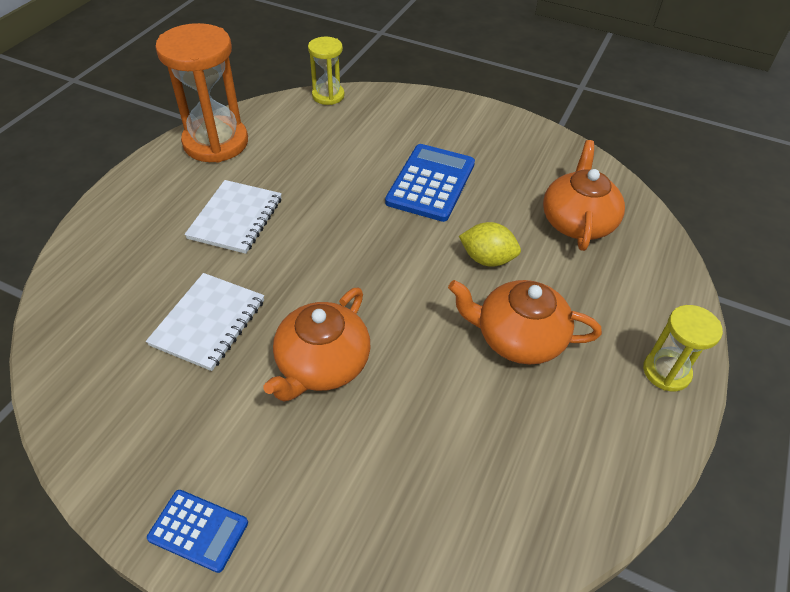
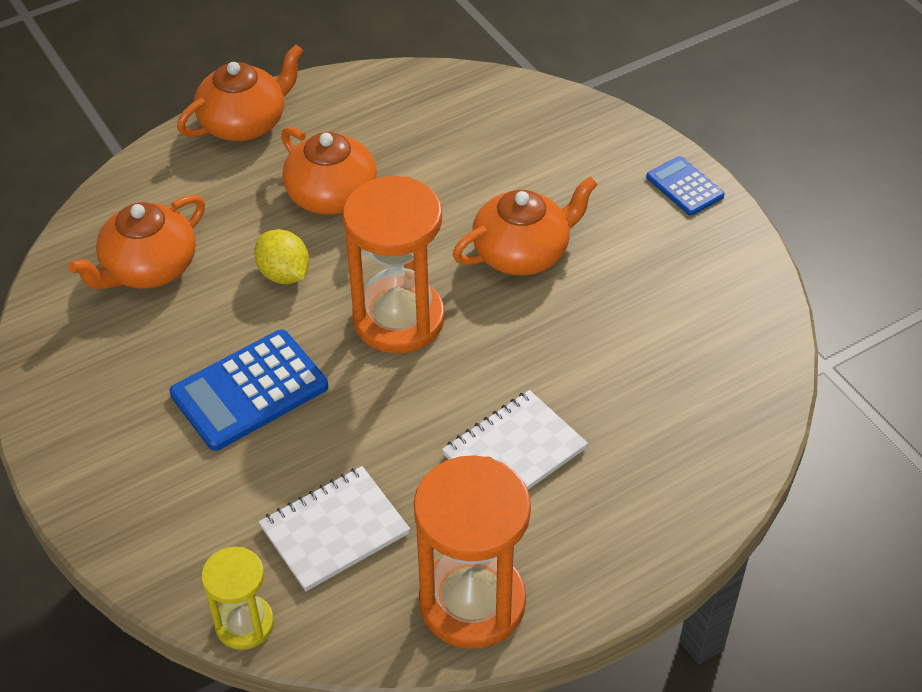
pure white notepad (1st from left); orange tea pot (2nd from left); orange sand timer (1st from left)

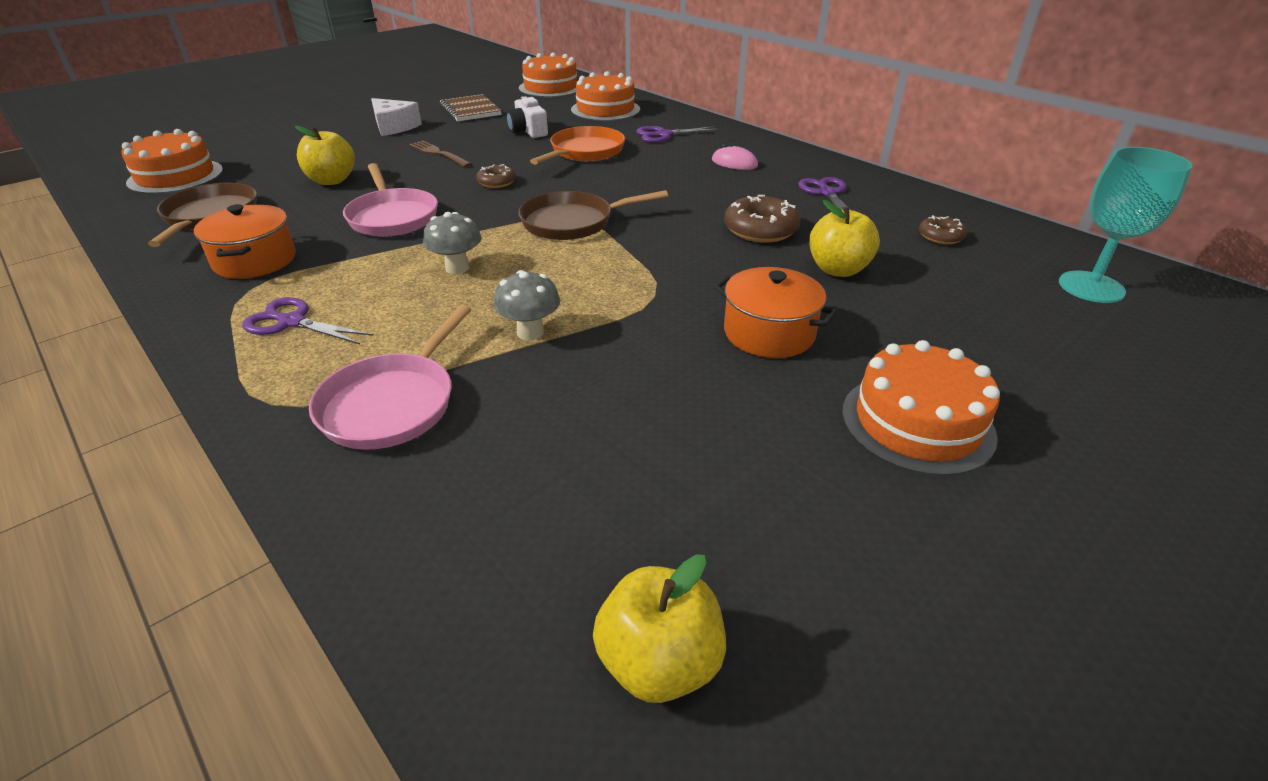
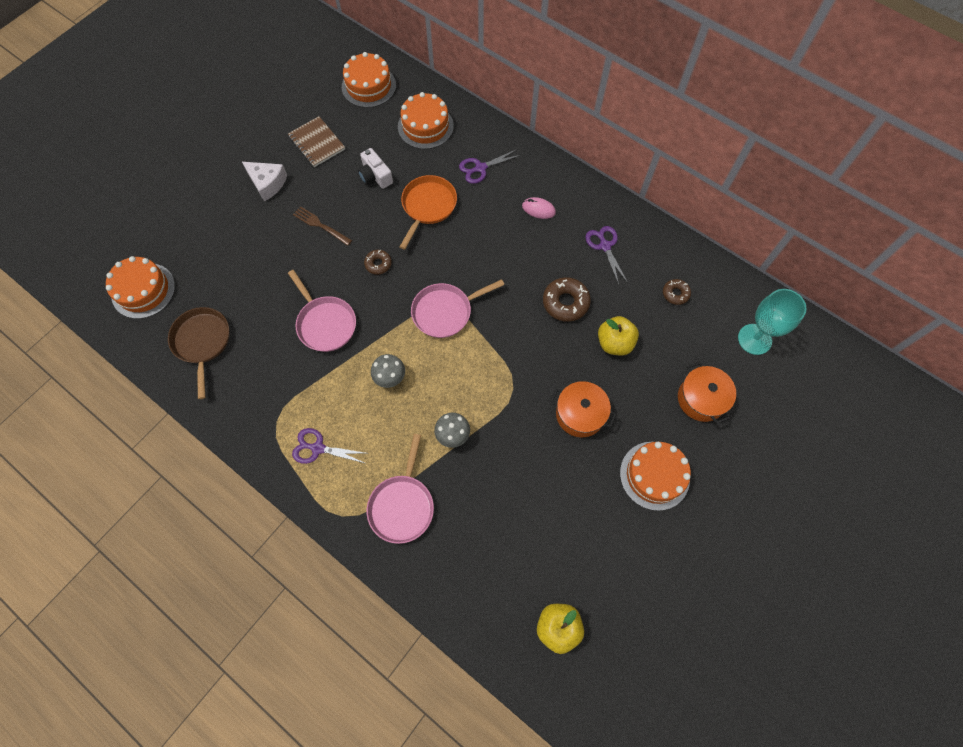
orange pot (2nd from left); golden toy apple (1st from left in the first image); rosy skillet (3rd from left)

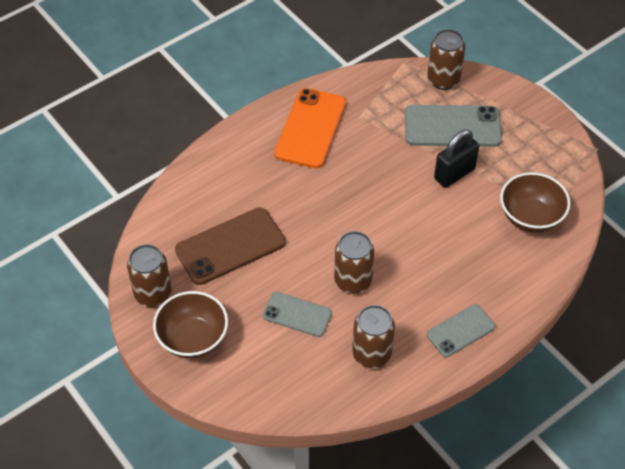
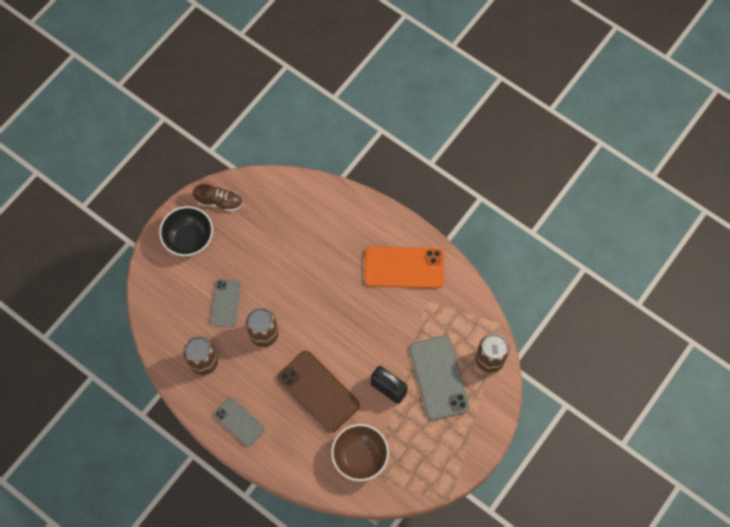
dark brown shoe; black bowl; dark brown mobile phone

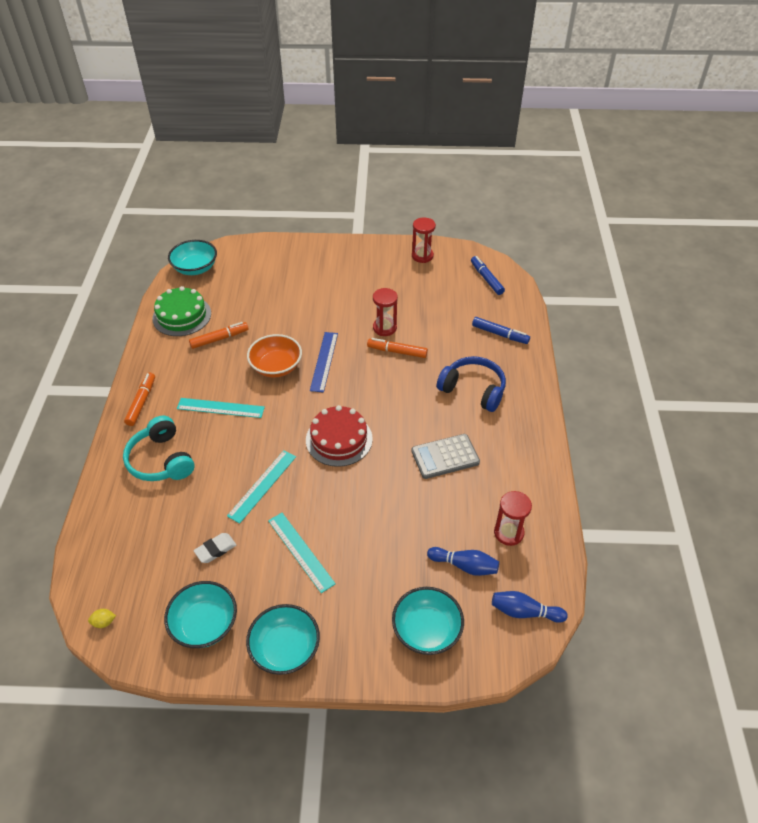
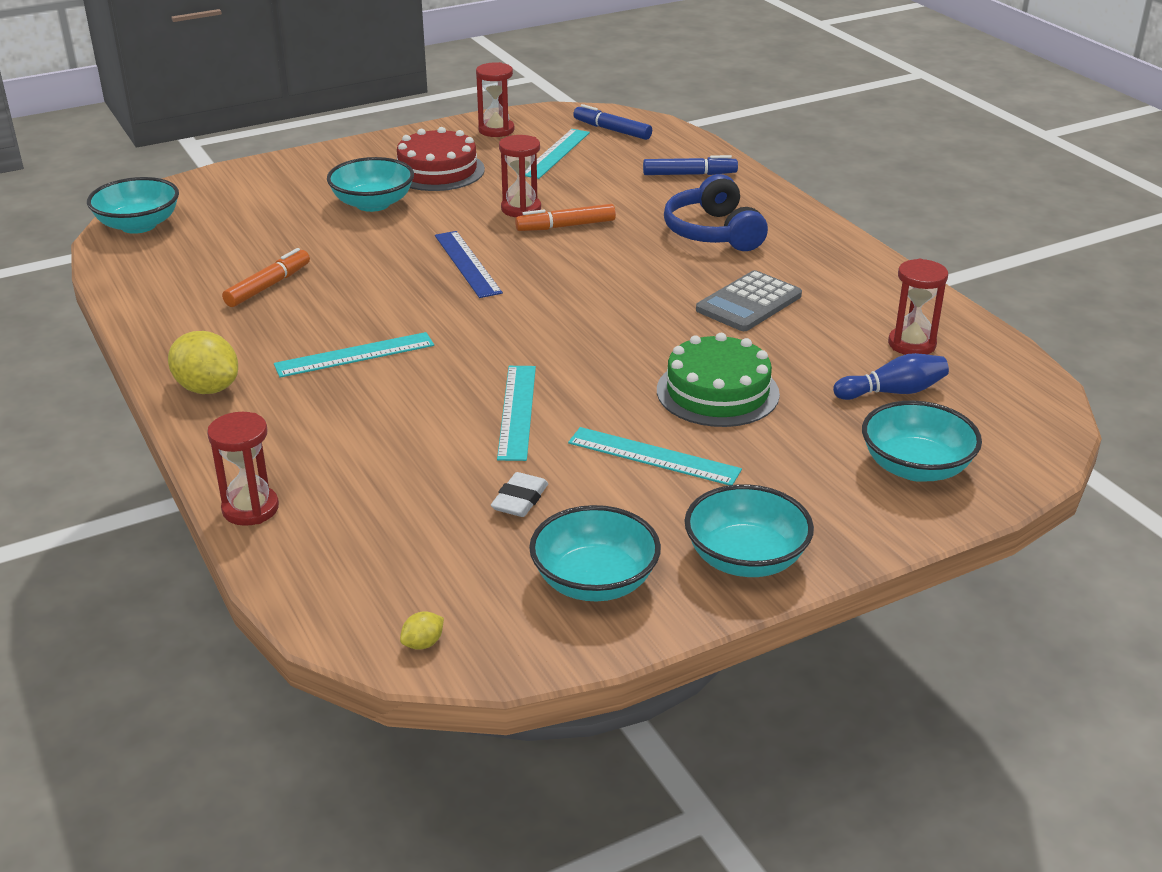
aqua over-ear headphones; golden citrus fruit (1st from left); green gateau; orange bowl; scarlet gateau; royal blue over-ear headphones; royal blue bowling pin (2nd from left in the first image); scarlet sand timer (1st from left); aqua bowl (2nd from left); aqua straightedge (3rd from left)

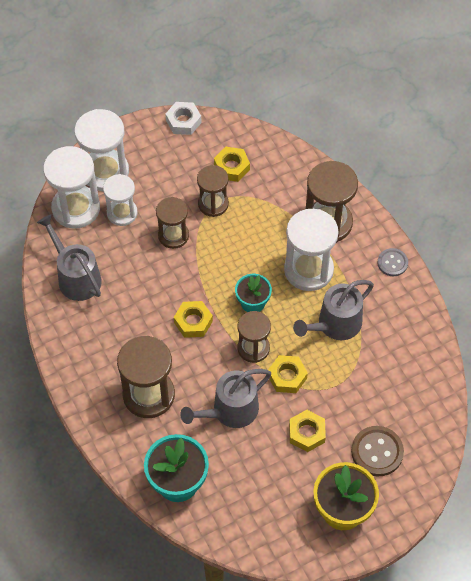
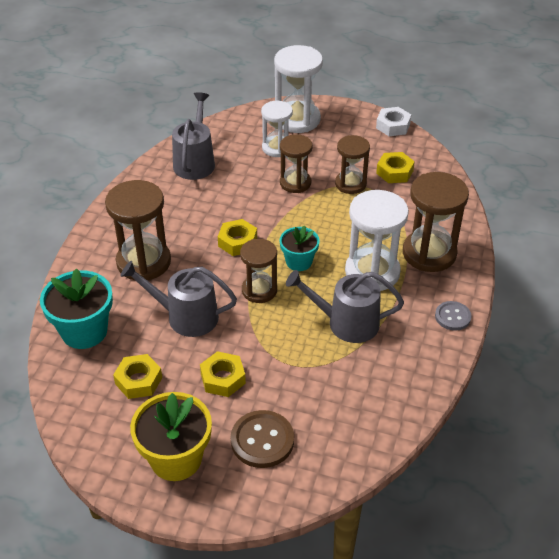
pure white sand timer (1st from left in the first image); golden hexagon nut (1st from left)

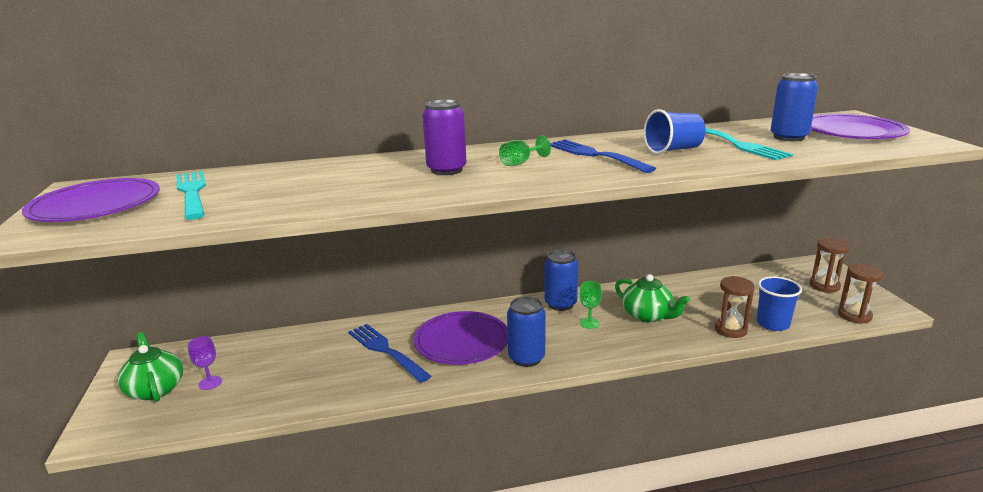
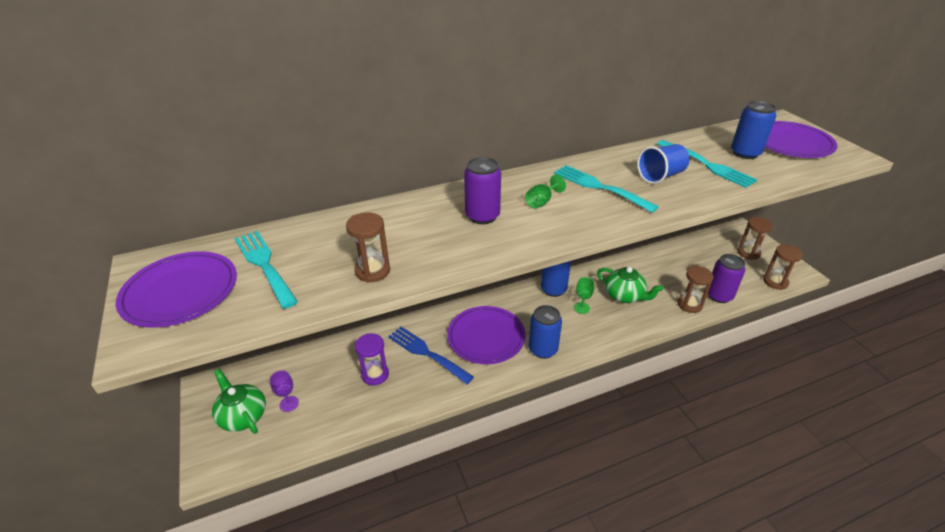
aqua dinner fork (2nd from left); royal purple soda can (2nd from left); dark brown sand timer (1st from left); royal purple sand timer

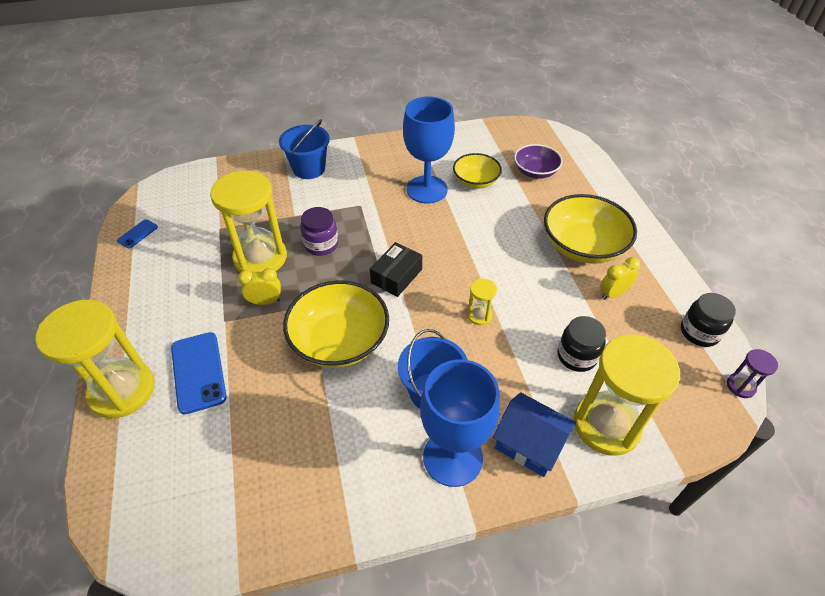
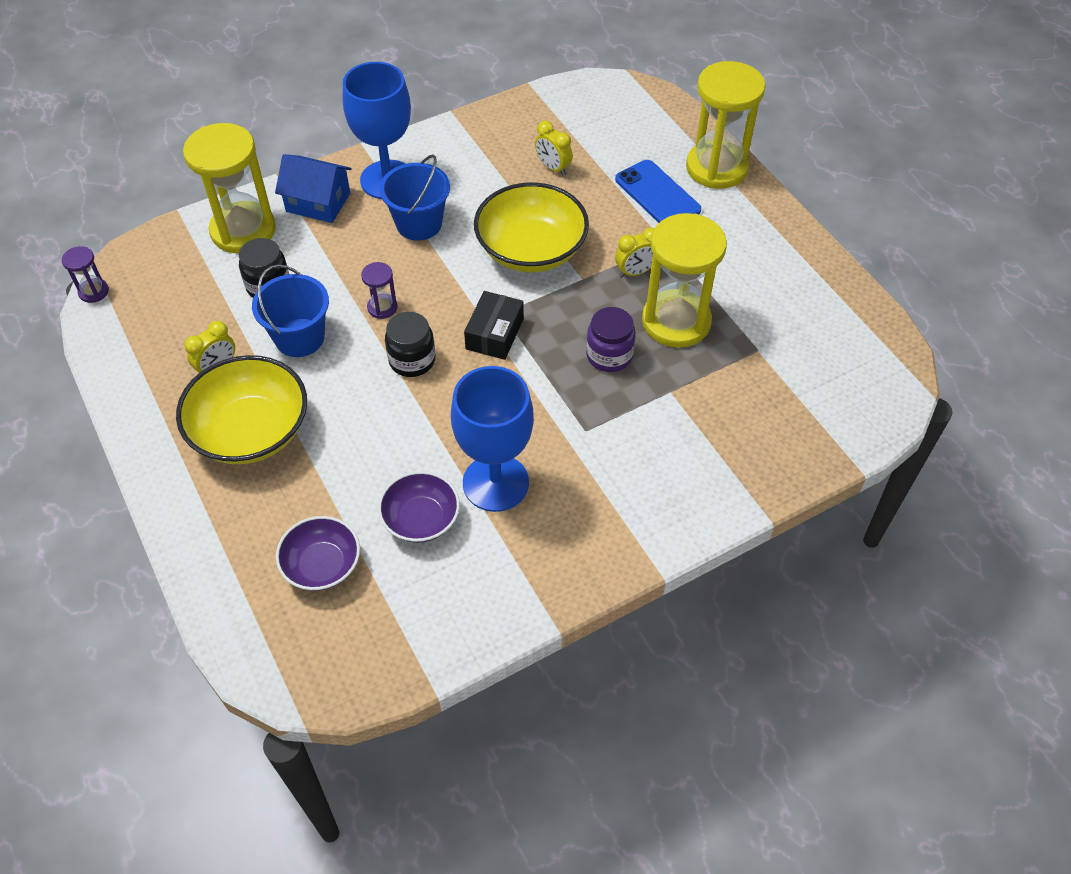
royal blue mobile phone (1st from left in the first image); royal blue bucket (1st from left); royal purple bowl (2nd from left); royal purple sand timer (2nd from left); black preserve jar (2nd from left); golden alarm clock (2nd from left)

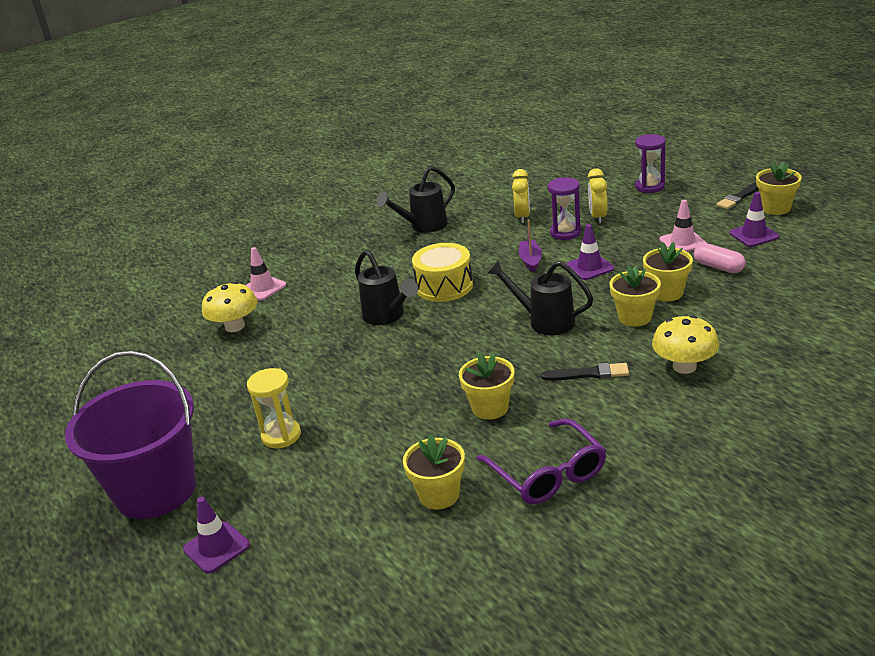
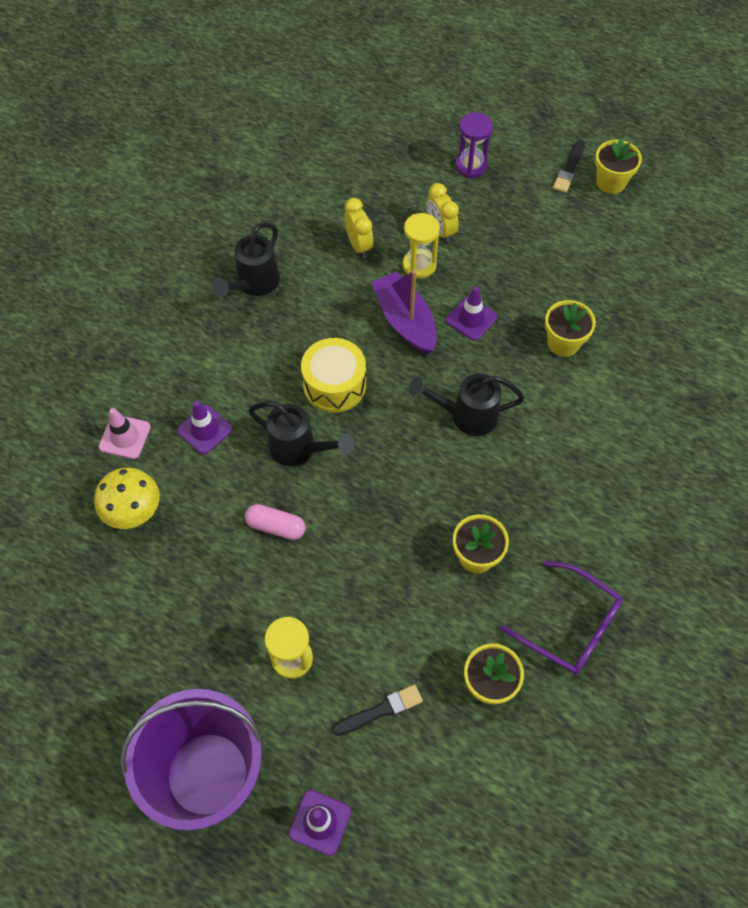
royal purple toy boat; black brush (1st from left); golden sand timer (2nd from left); golden plant pot (3rd from left in the first image); golden toadstool (2nd from left in the first image); rosy safety cone (2nd from left in the first image); rosy pill; royal purple safety cone (1st from left)

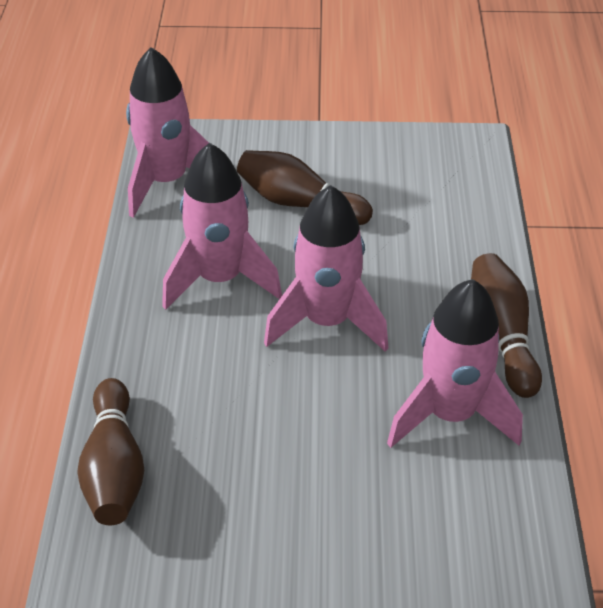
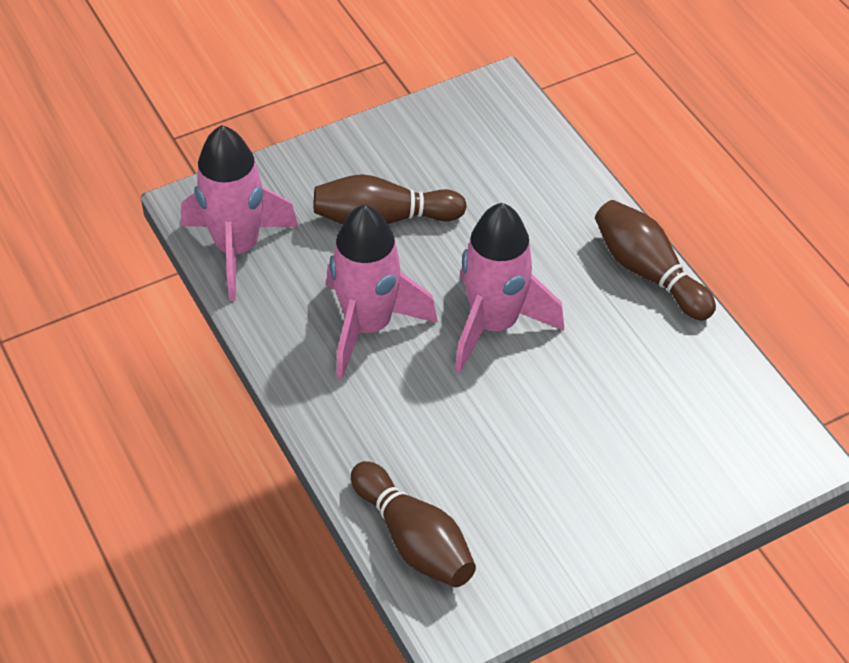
rosy toy rocket (4th from left in the first image)

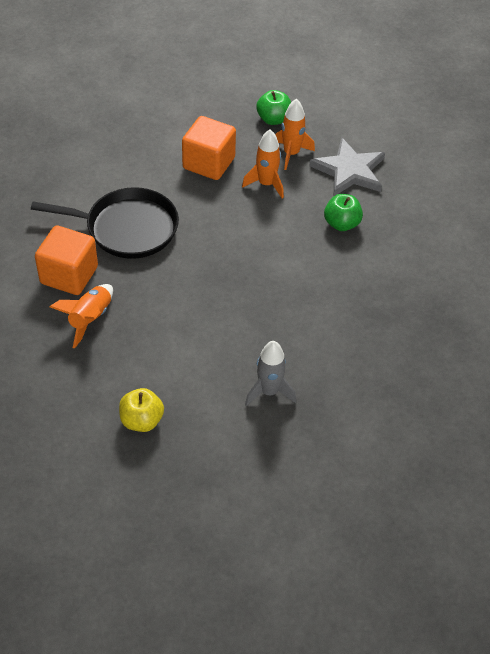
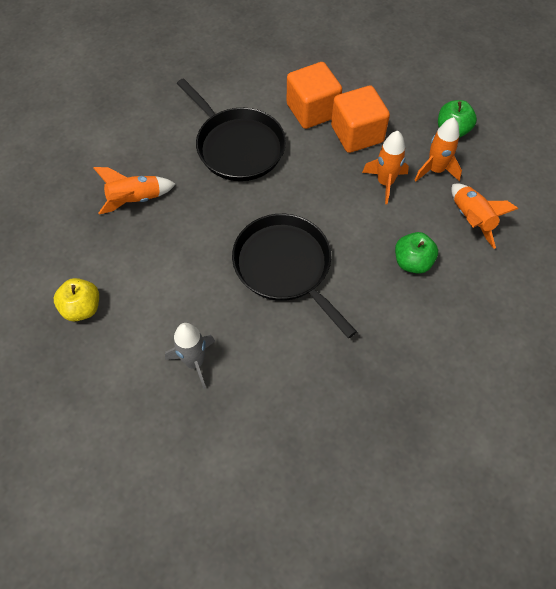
orange cube (1st from left); orange toy rocket (4th from left); black skillet (2nd from left)

